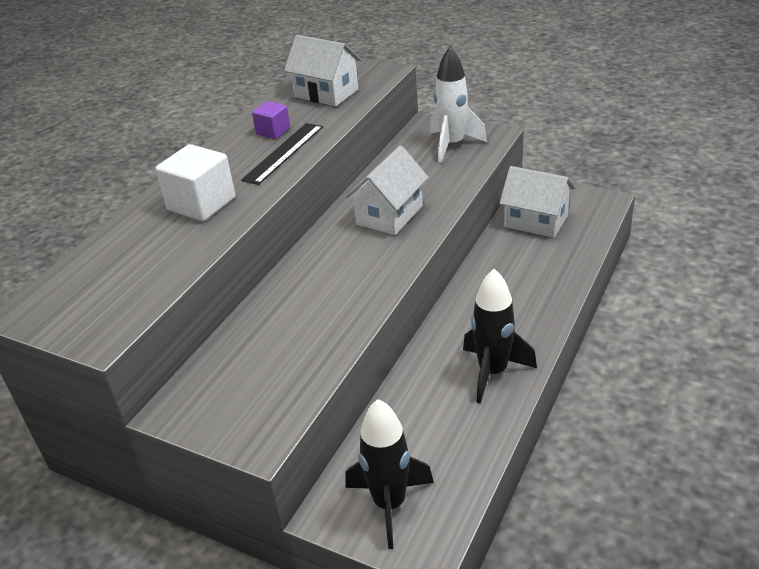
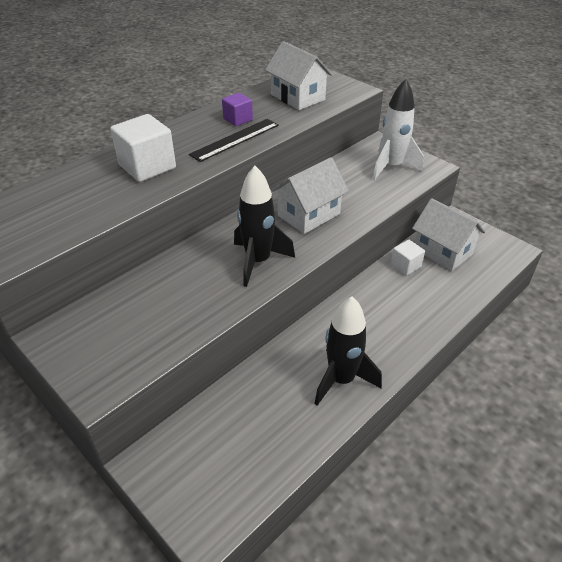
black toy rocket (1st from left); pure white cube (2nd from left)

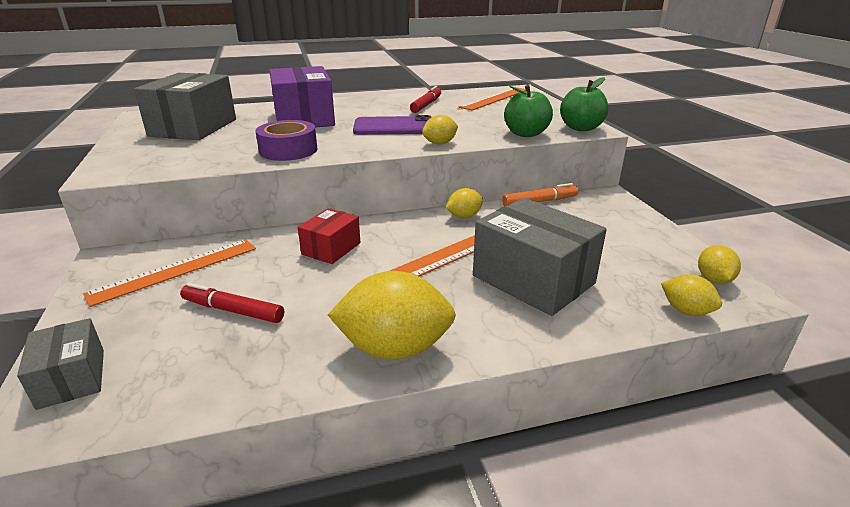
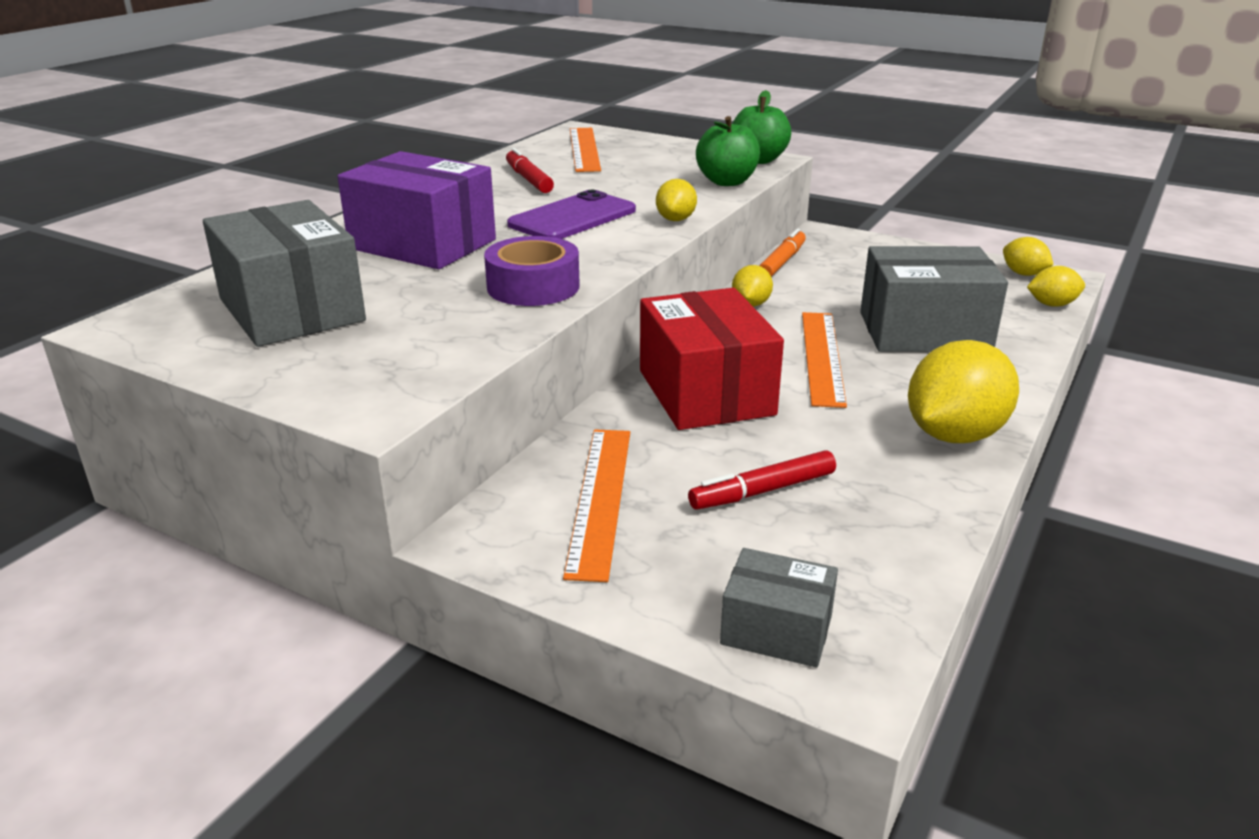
scarlet package

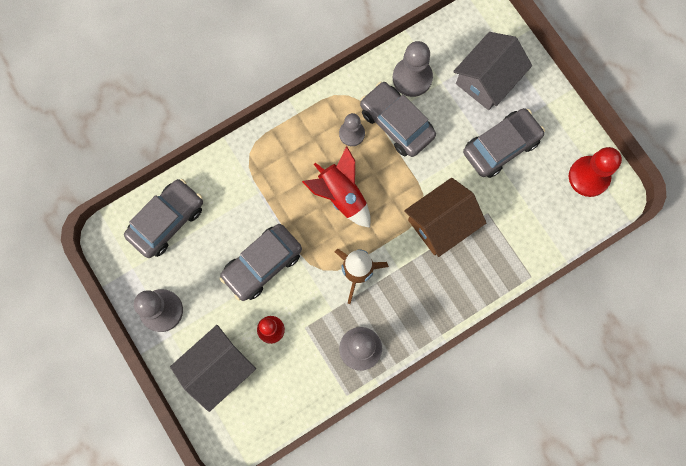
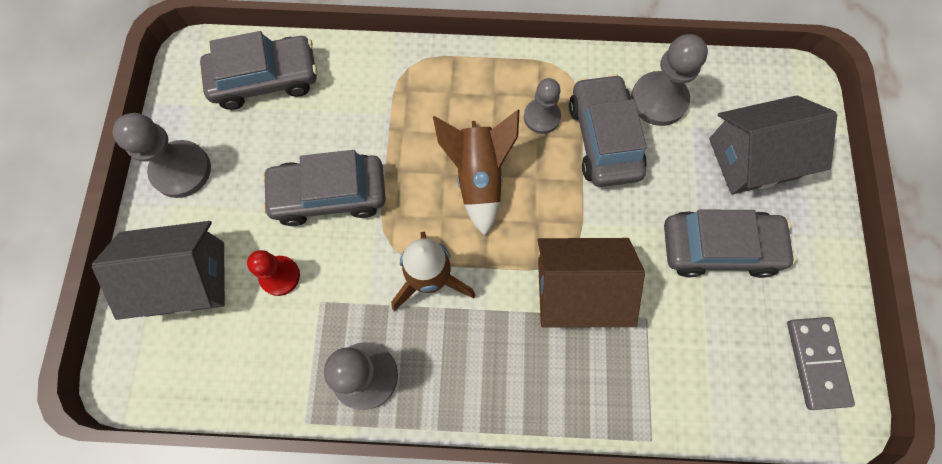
dark brown toy rocket (2nd from left); grey domino tile

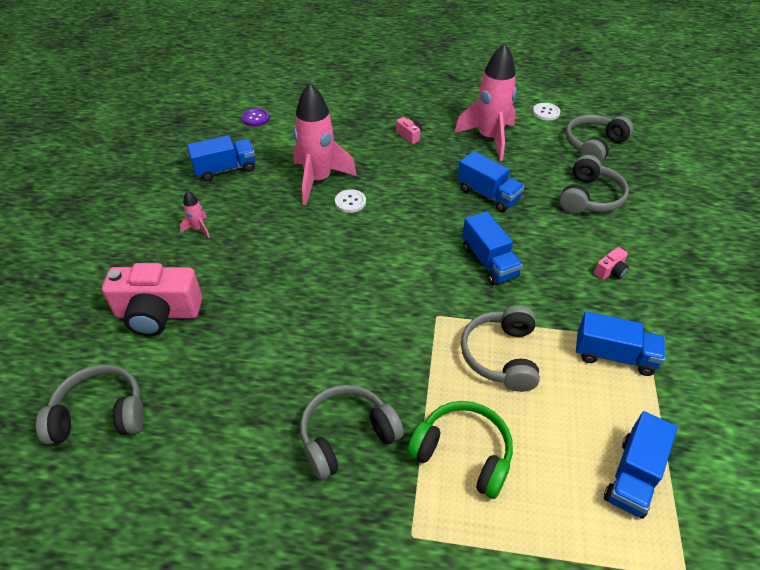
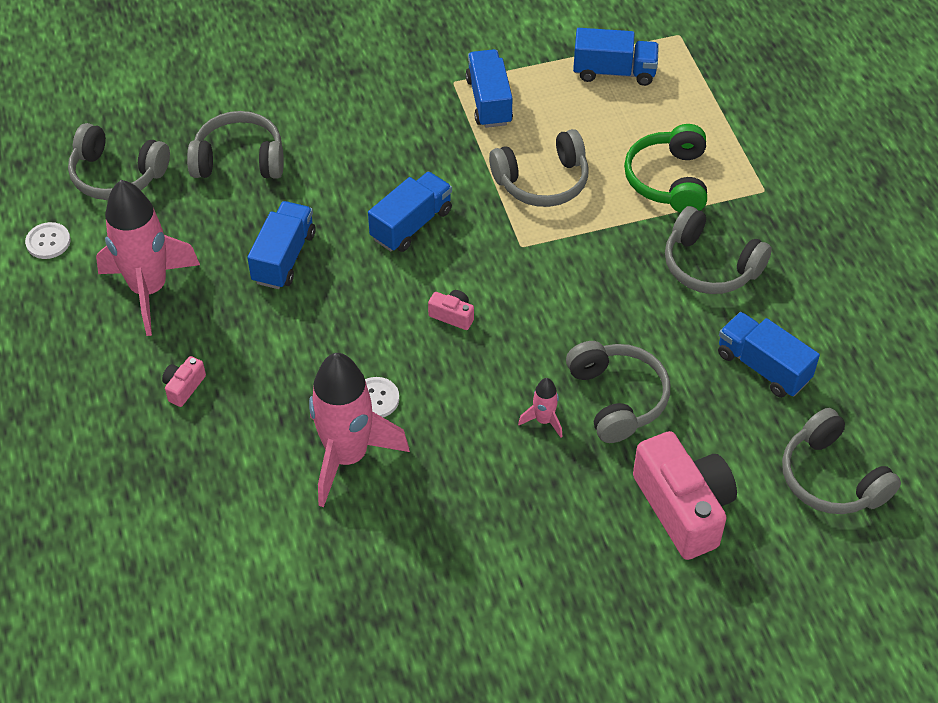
rosy toy rocket (3rd from left); royal blue lorry (5th from left); royal purple sewing button; rosy camera (2nd from left); grey over-ear headphones (4th from left)

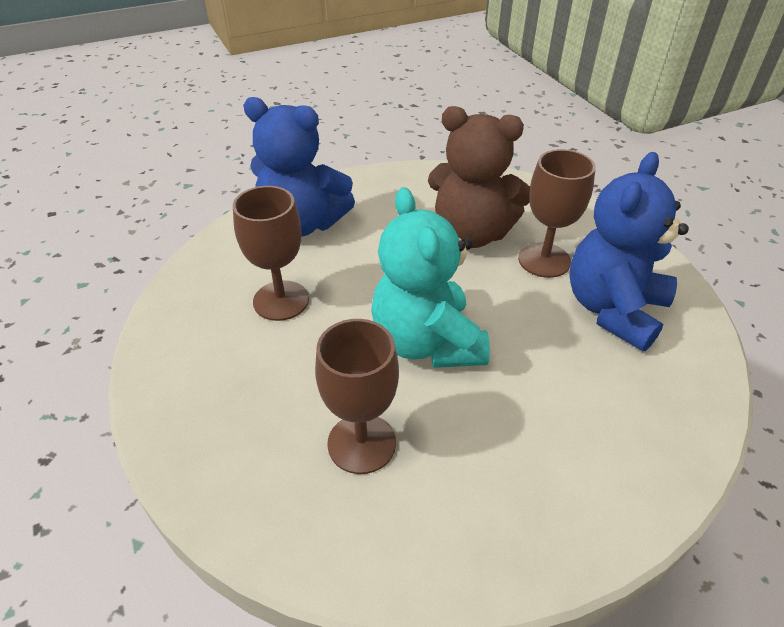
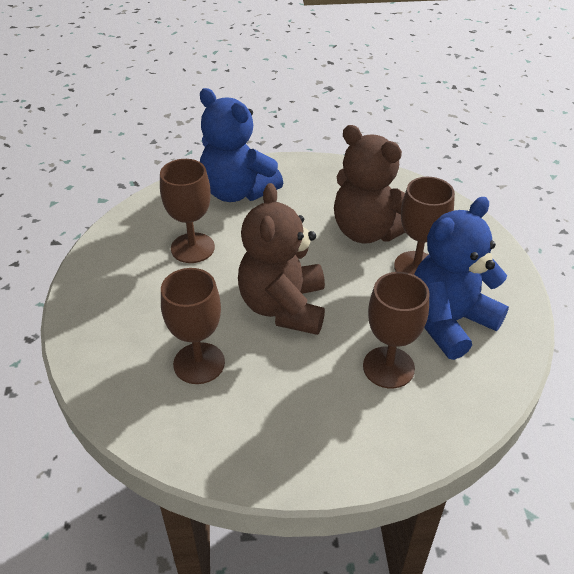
dark brown teddy bear (1st from left); dark brown wine glass (3rd from left)

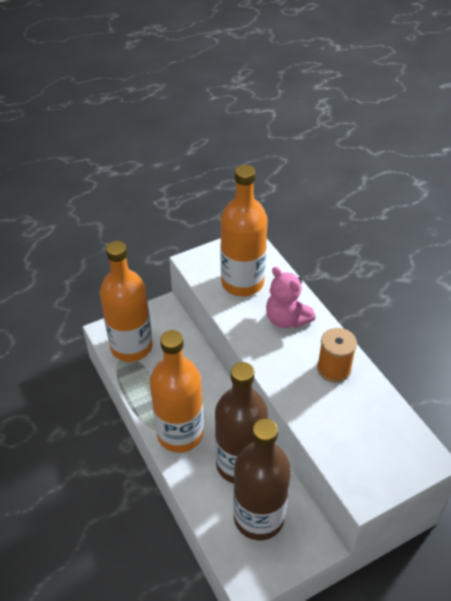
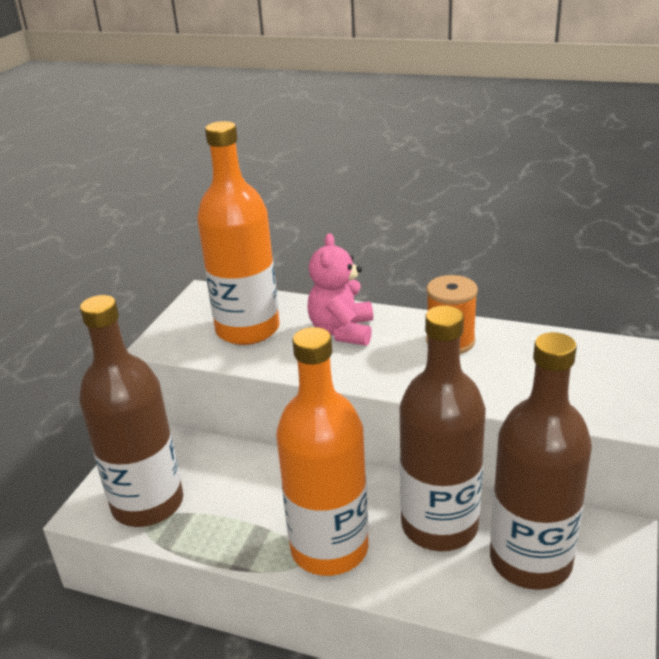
dark brown flask (1st from left); rosy teddy bear

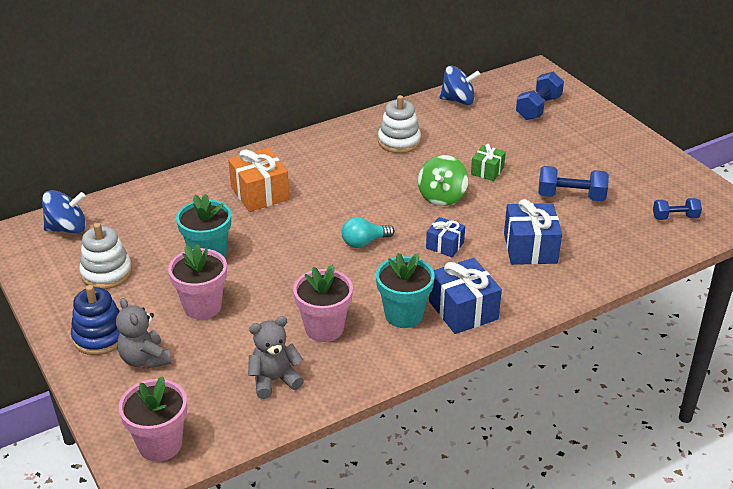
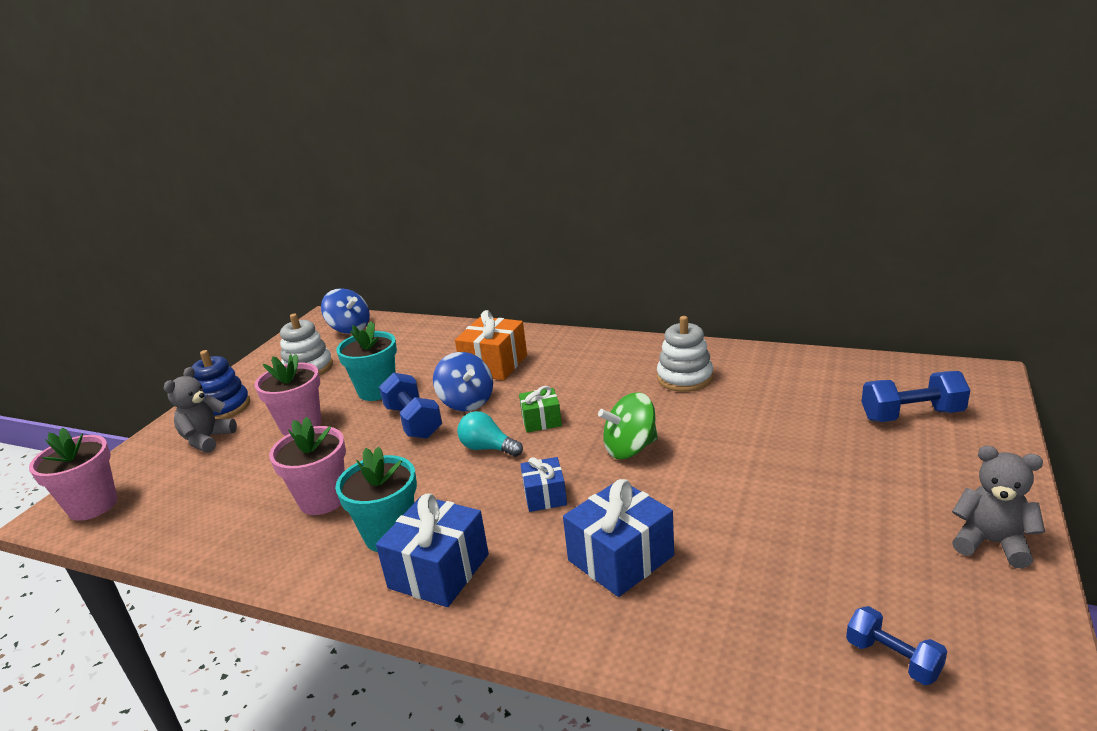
grey teddy bear (2nd from left); royal blue toy top (2nd from left); green present; royal blue free weight (1st from left)

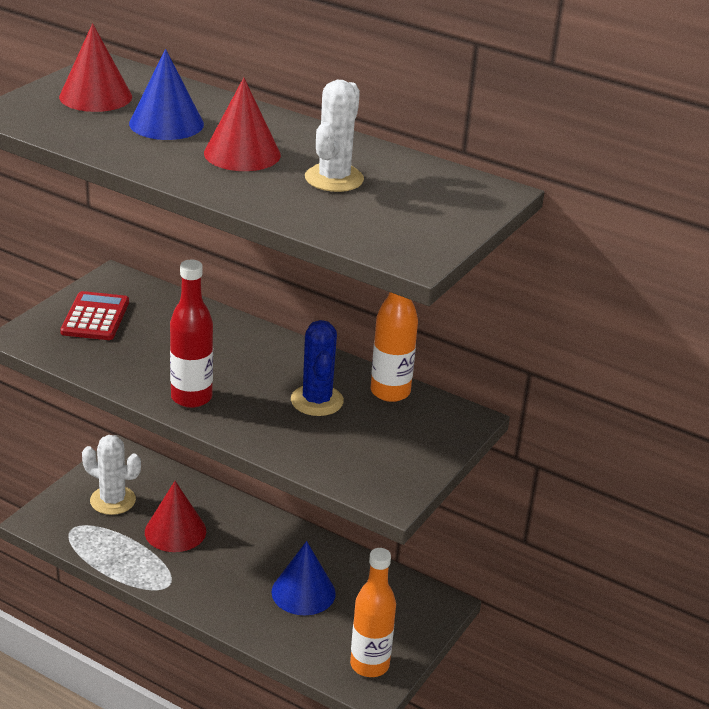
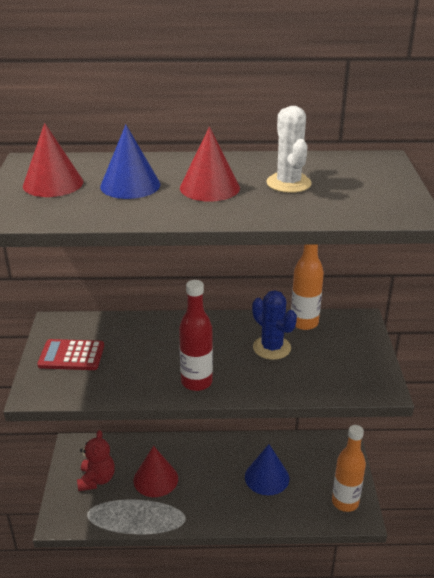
scarlet adding machine; scarlet teddy bear

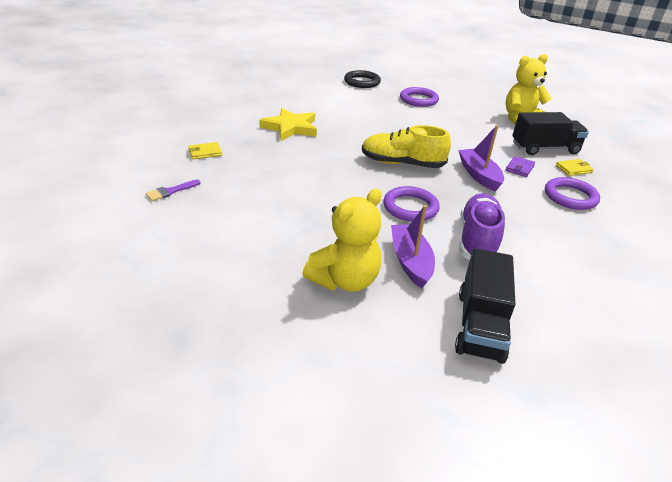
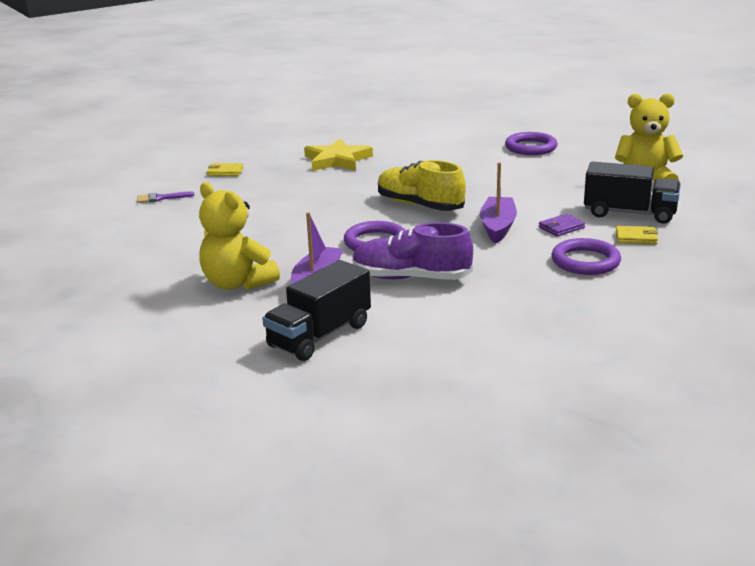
golden teddy bear (1st from left); black hoop; royal purple shoe

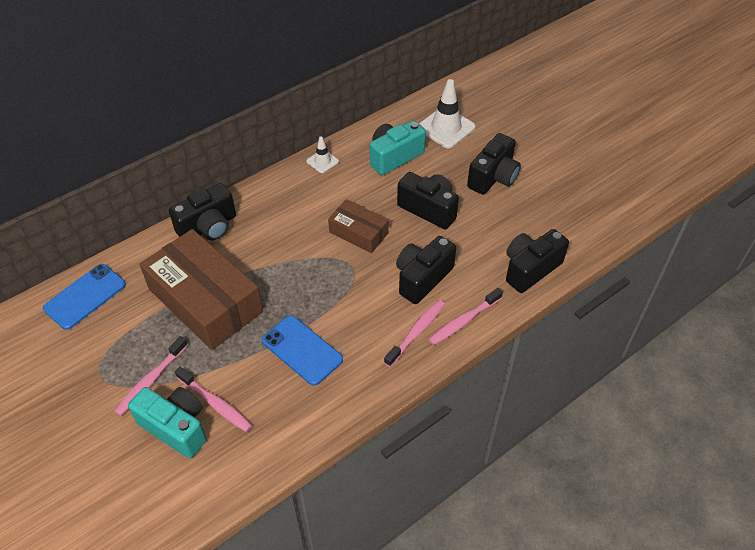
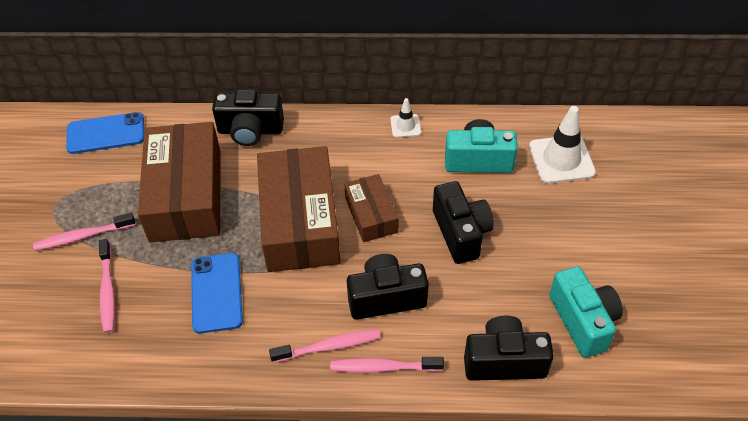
aqua camera (2nd from left); black camera (4th from left in the first image); dark brown package (2nd from left)

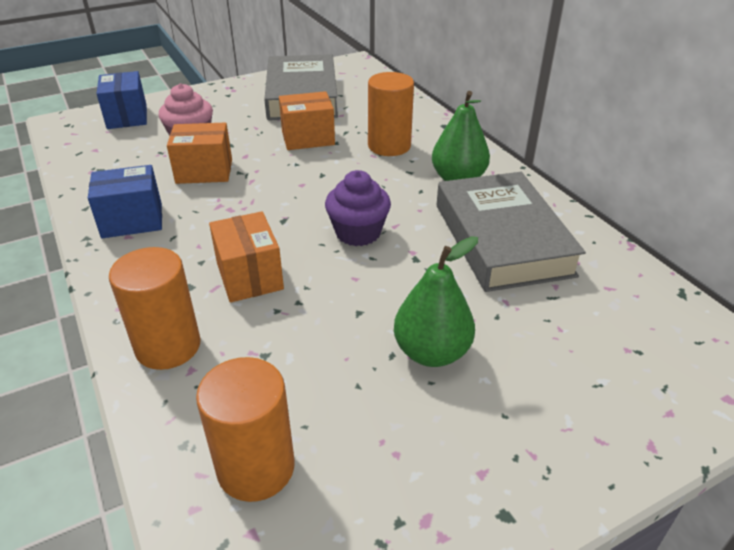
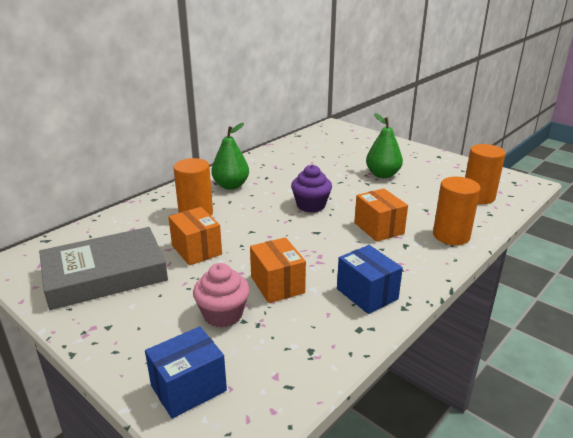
orange package (3rd from left); grey hardback (2nd from left in the first image)

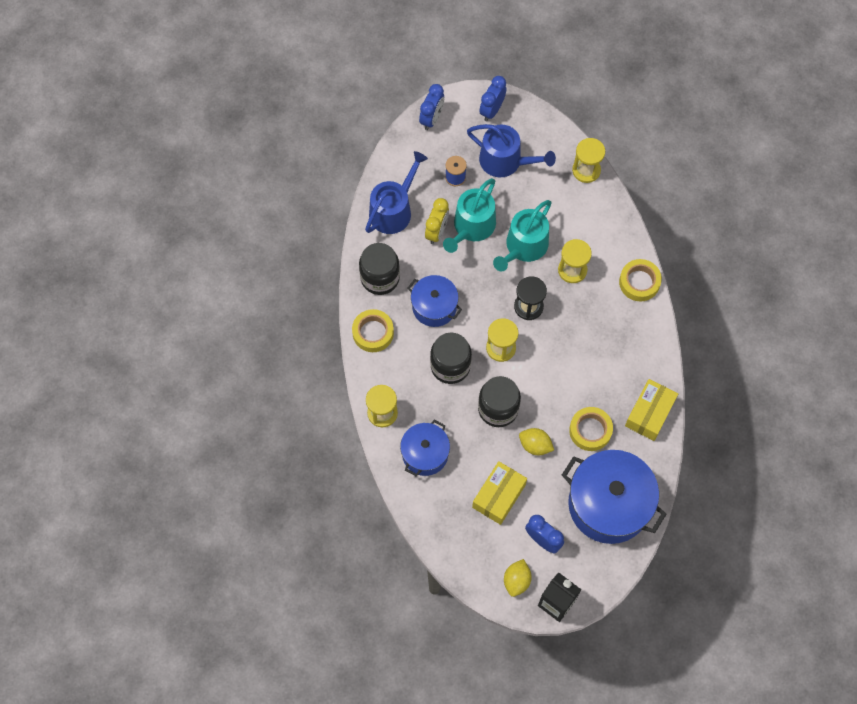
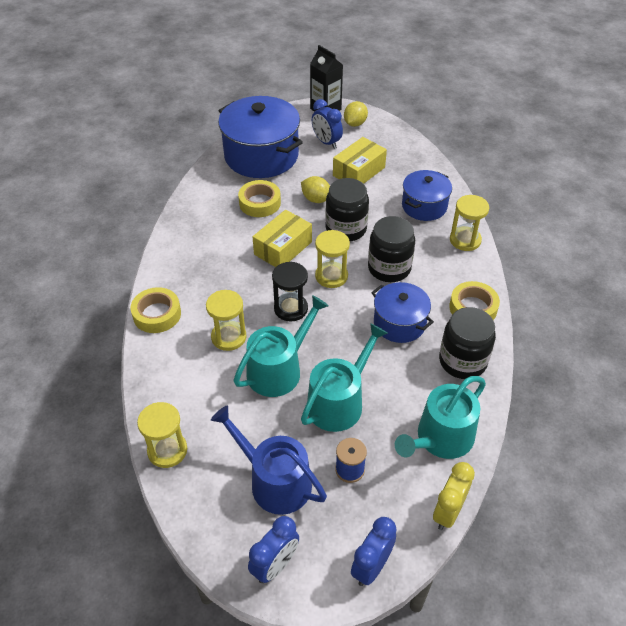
aqua sprinkling can (3rd from left); golden alarm clock; golden package (1st from left)

